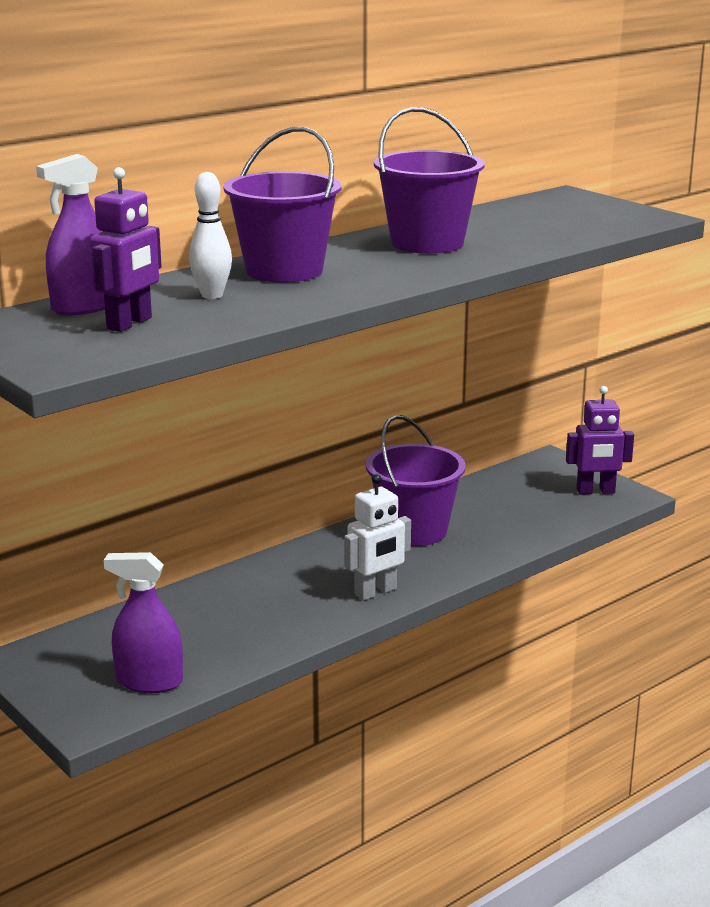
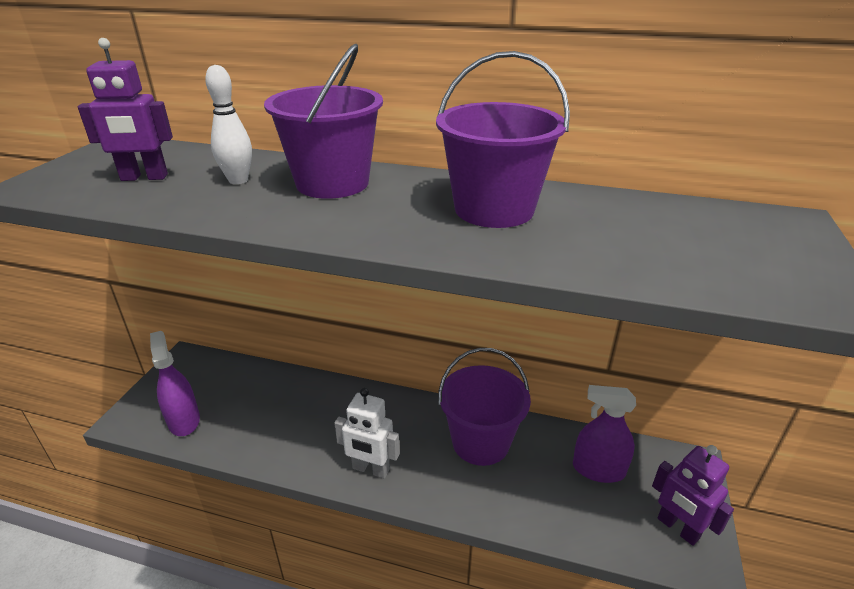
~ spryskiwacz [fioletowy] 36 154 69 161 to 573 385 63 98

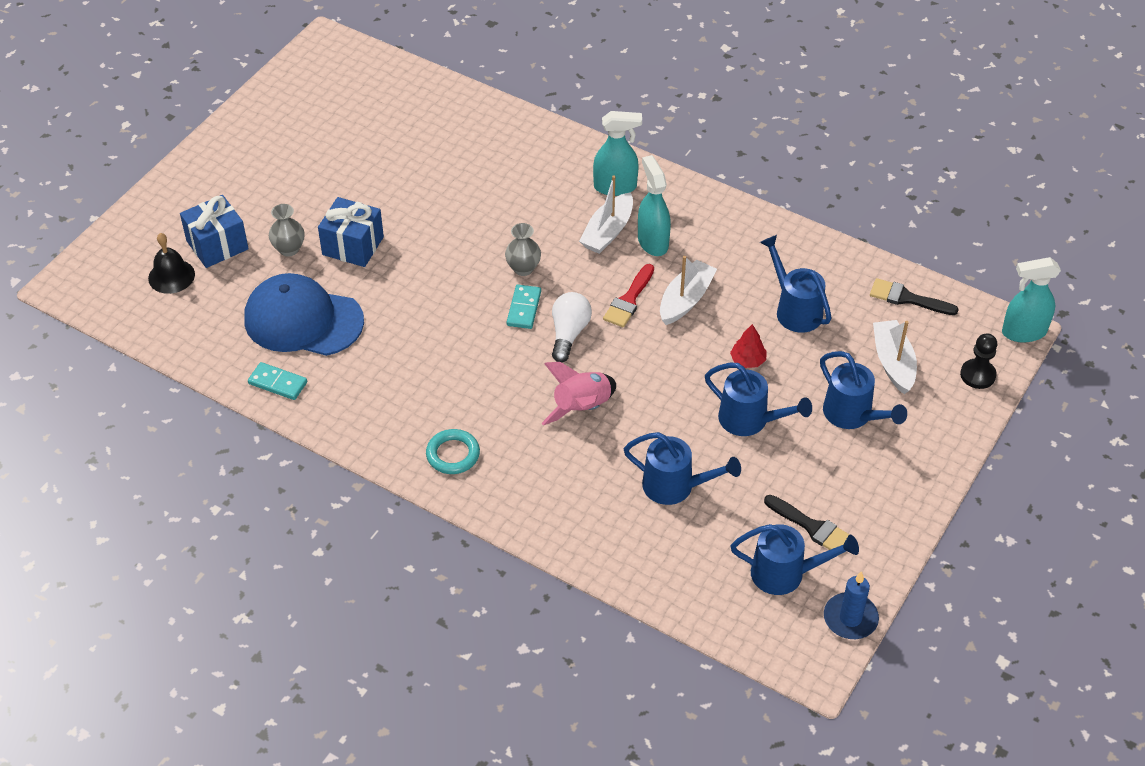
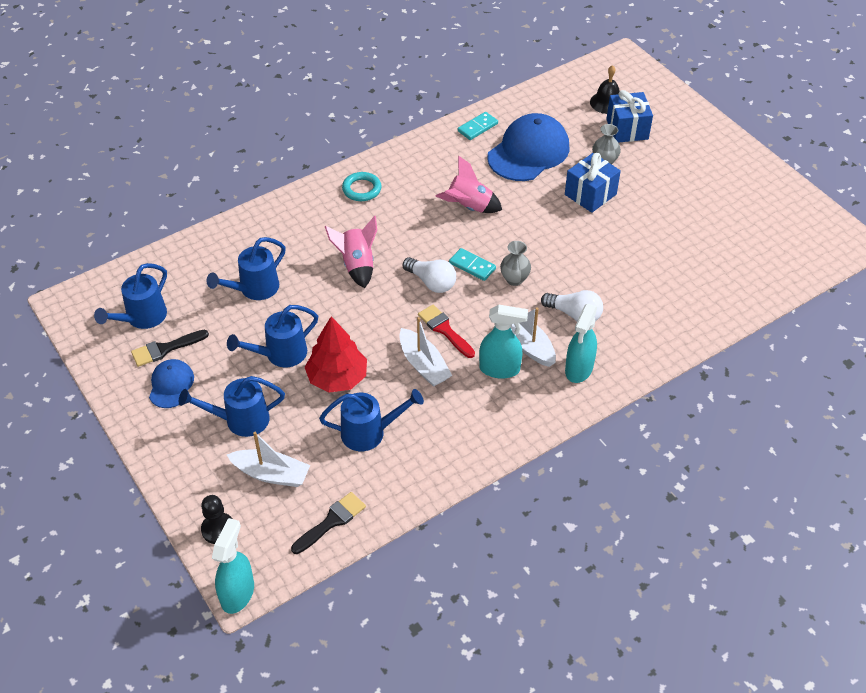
+ czapka [niebieski] 149 359 45 49
~ drzewko [czerwony] 730 324 37 44 = 305 316 62 77 x1.94
+ rakieta [różowy] 436 156 66 57
+ żarówka [biały] 541 290 62 31
- świeca [niebieski] 824 571 55 68

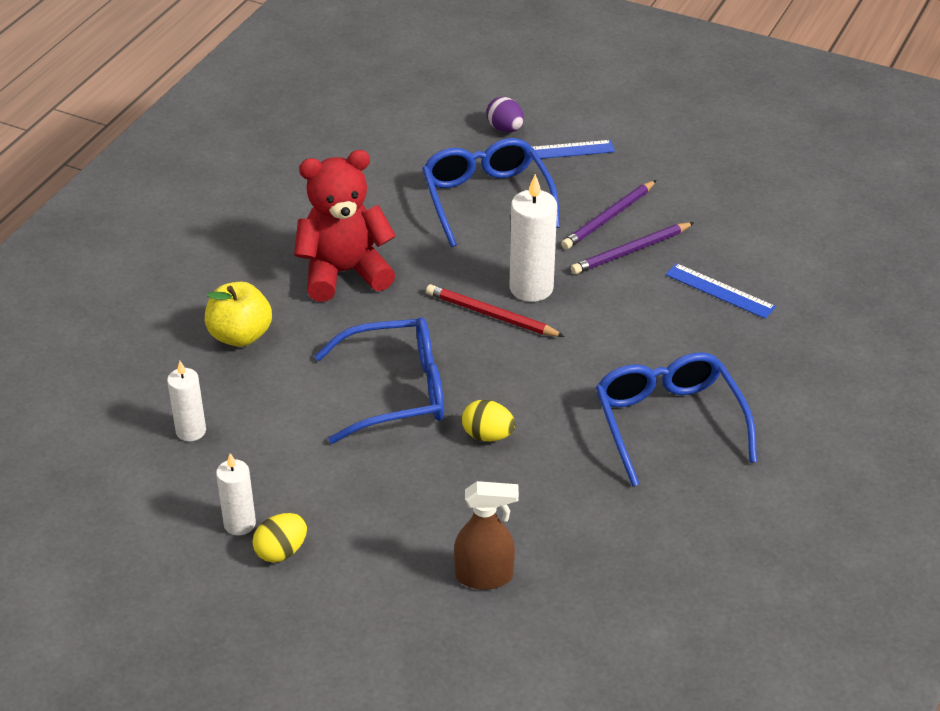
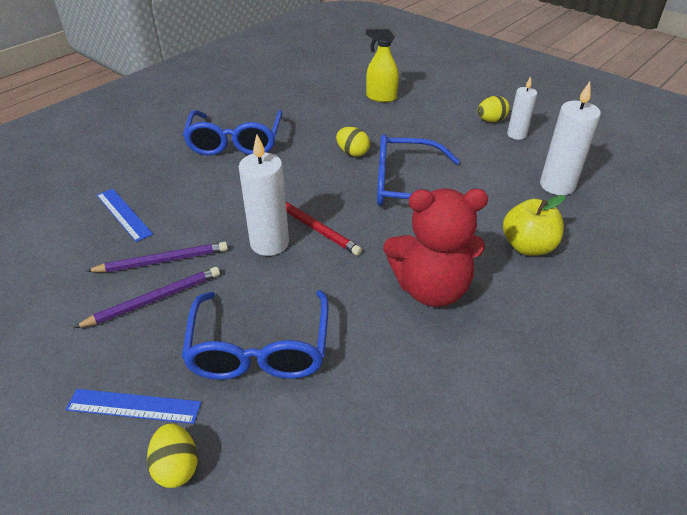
~ jajko [fioletowy] 486 97 38 35 to jajko [żółty] 147 423 51 65
~ spryskiwacz [brązowy] 454 481 65 109 to spryskiwacz [żółty] 366 26 33 76
~ świeca [biały] 167 361 39 80 = 540 82 61 113 x1.60

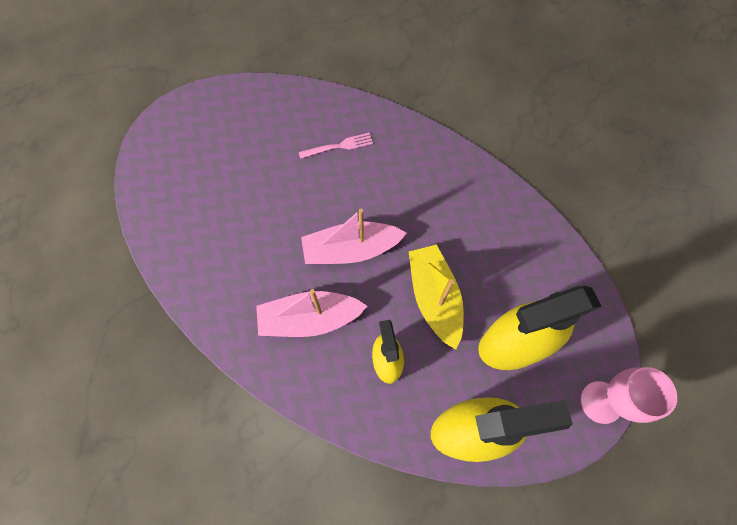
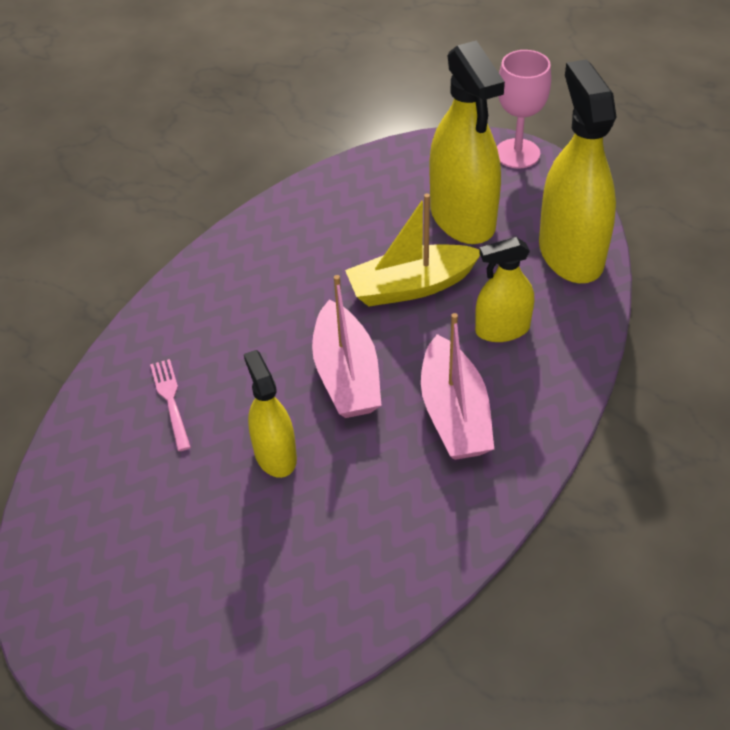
+ spryskiwacz [żółty] 244 350 53 128

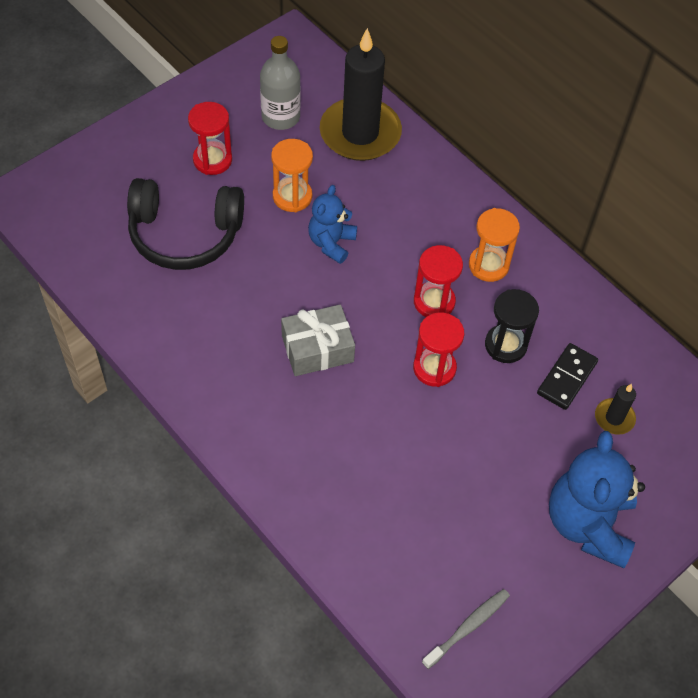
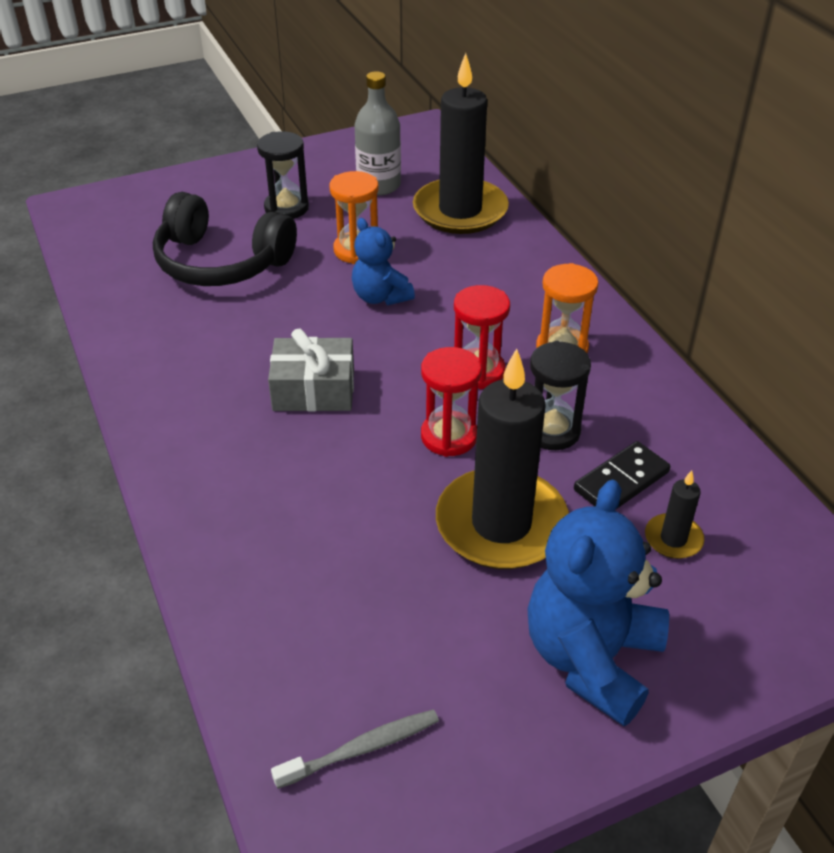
~ klepsydra [czerwony] 188 102 44 73 to klepsydra [czarny] 257 131 52 88
~ miś [niebieski] 308 185 49 79 = 352 218 63 87 75 degrees counterclockwise
+ świeca [czarny] 436 348 133 221

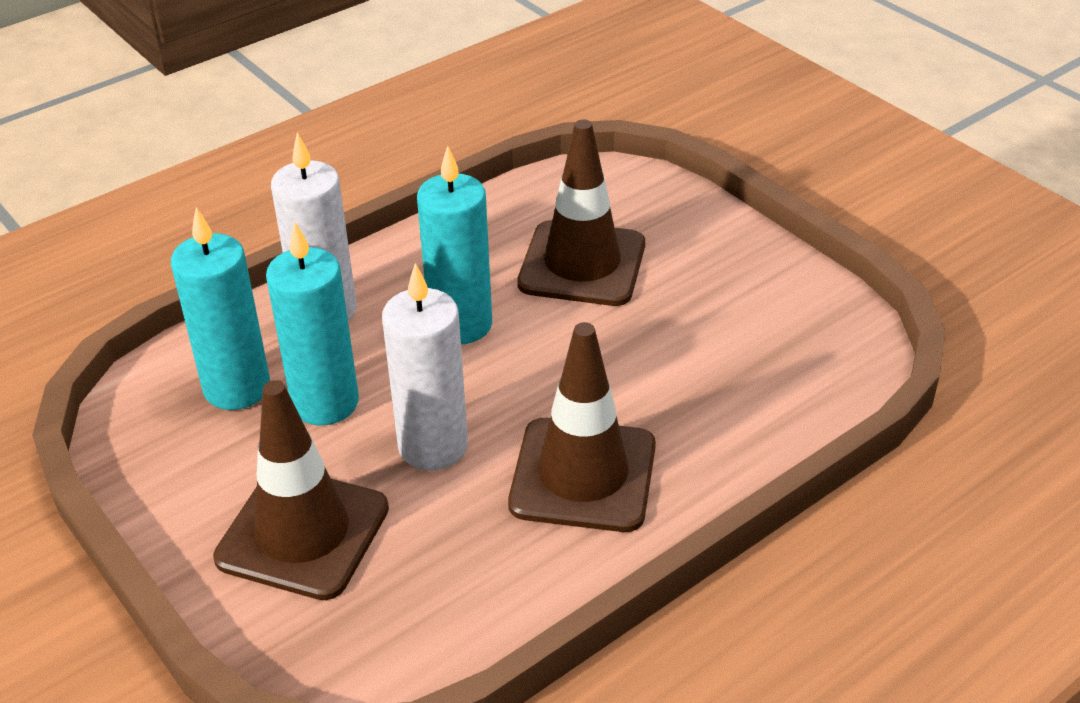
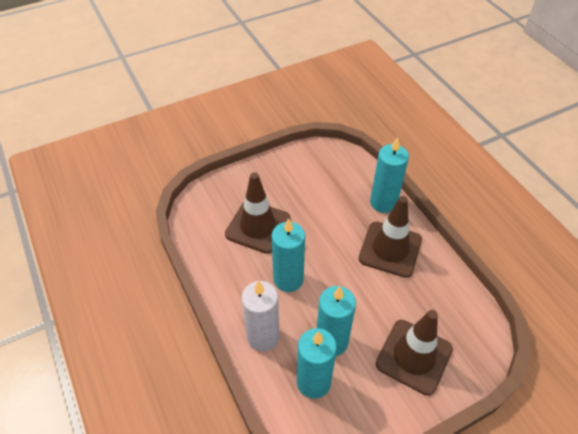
+ świeca [turkusowy] 370 137 39 76
- świeca [biały] 382 263 86 207

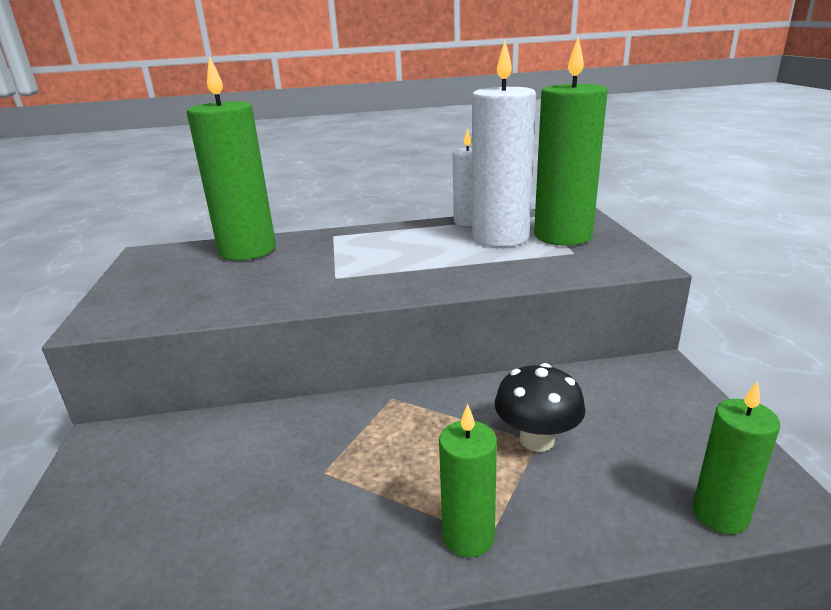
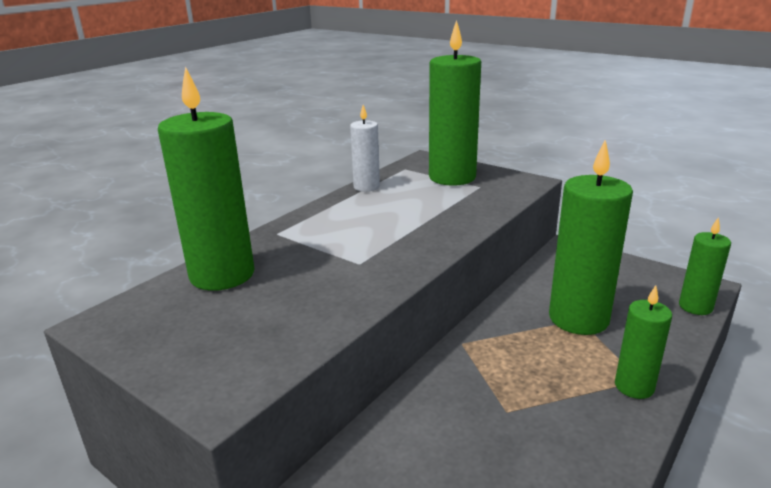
~ grzyb [czarny] 495 363 90 89 to świeca [zielony] 549 140 84 195
- świeca [biały] 472 41 64 206

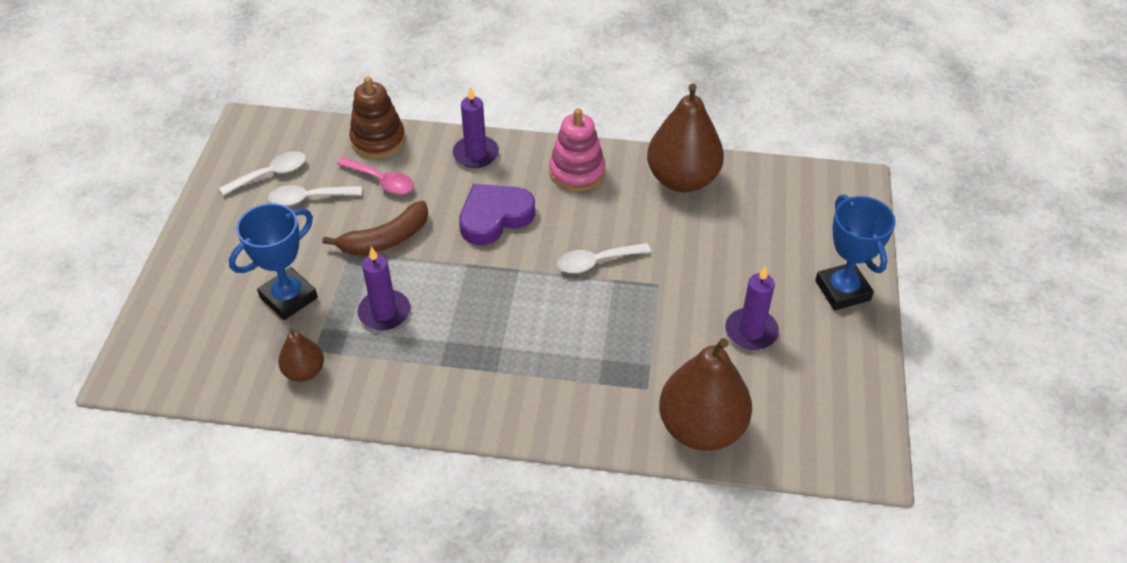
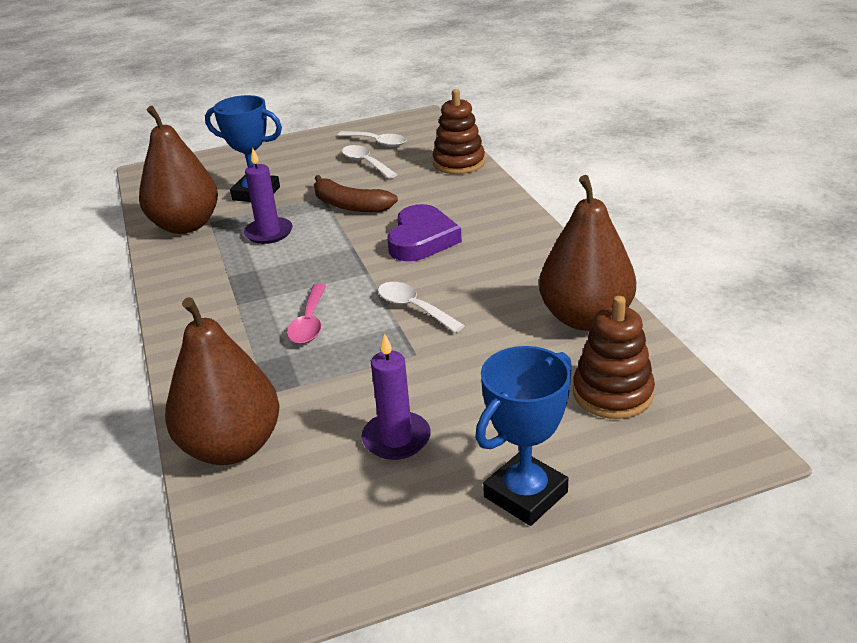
~ gruszka [brązowy] 278 328 46 54 = 139 106 79 128 x1.96
~ łyżka [różowy] 337 157 77 37 to 287 283 40 61
~ serce [fioletowy] 459 184 76 61 = 387 204 75 57 75 degrees clockwise
+ zabawka nakładanka [brązowy] 573 296 82 123
- świeca [fioletowy] 453 86 46 82
- zabawka nakładanka [różowy] 549 108 56 84

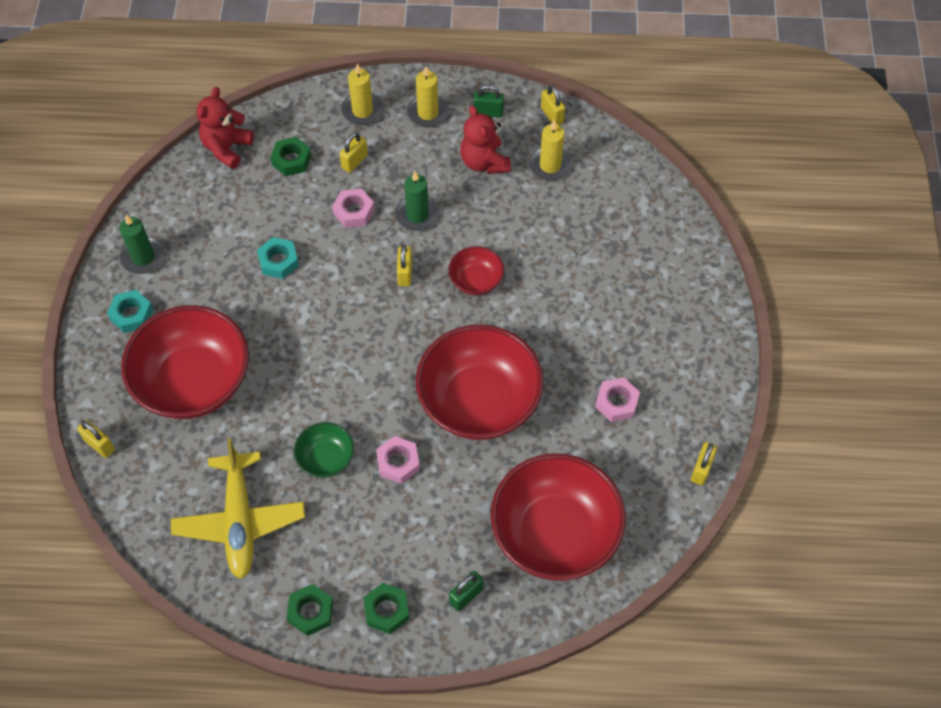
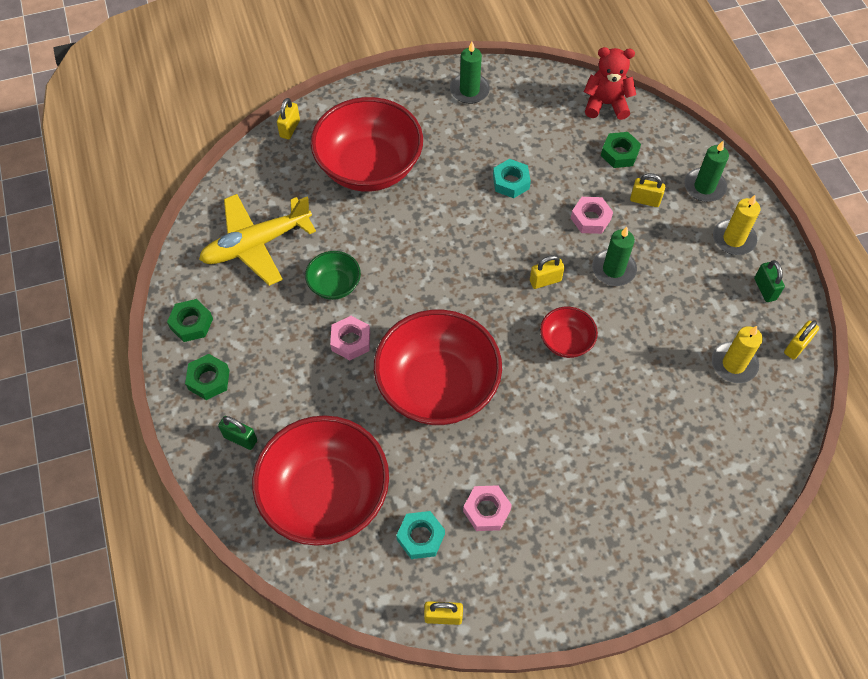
~ nakrętka [turkusowy] 107 290 46 43 to 396 511 49 48
~ świeca [żółty] 341 63 43 62 to świeca [zielony] 684 141 45 61
- miś [czerwony] 460 105 51 69

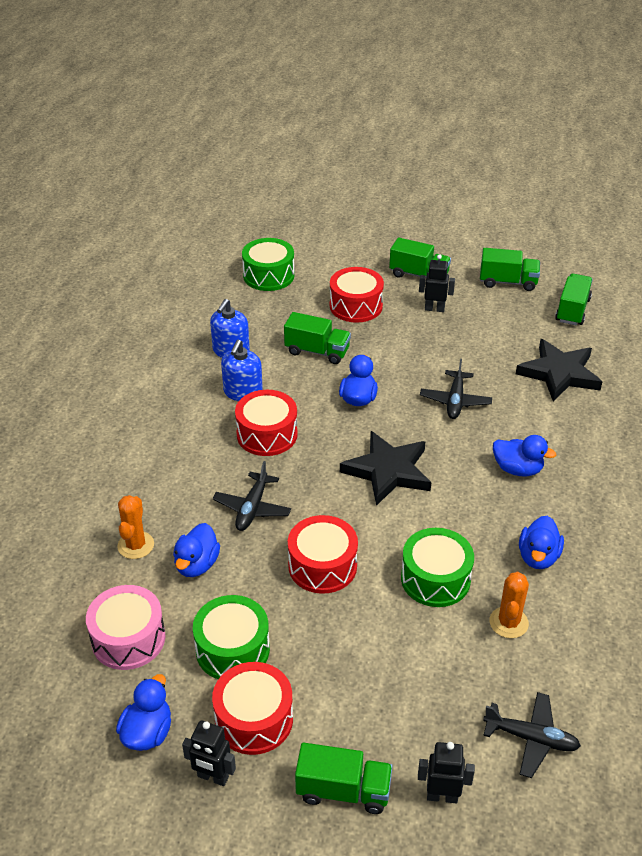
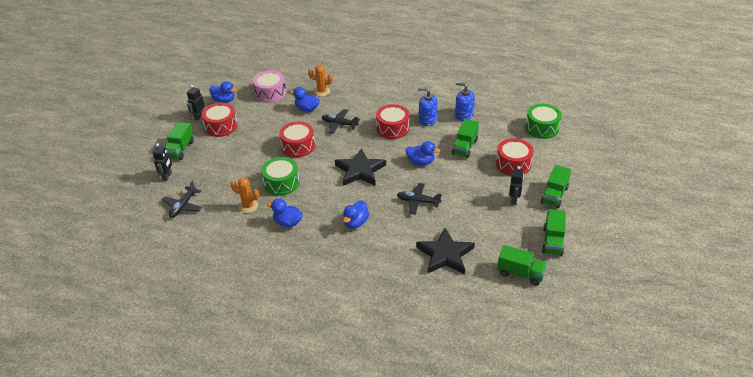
- bęben [zielony] 193 595 77 84

